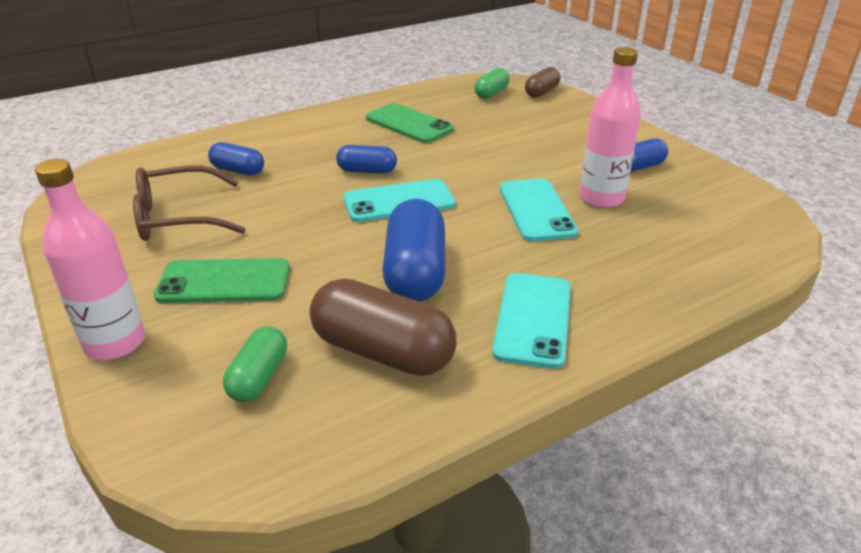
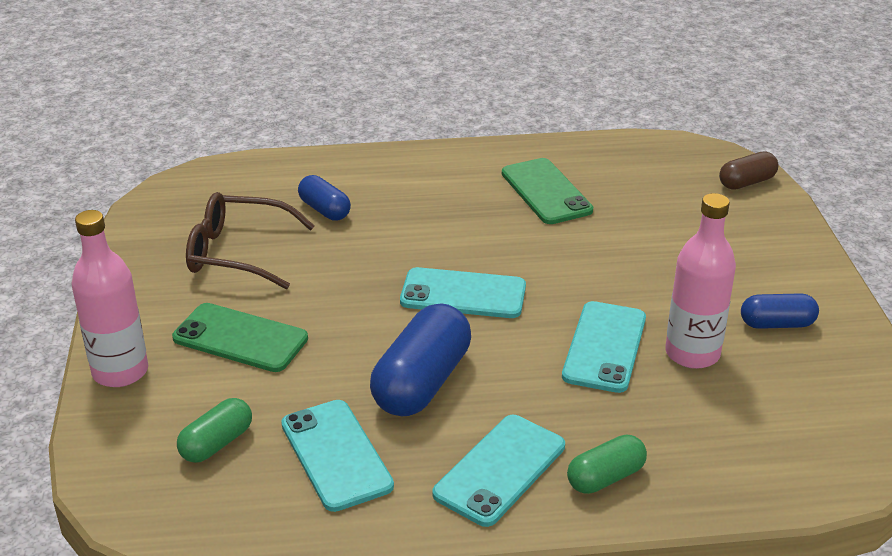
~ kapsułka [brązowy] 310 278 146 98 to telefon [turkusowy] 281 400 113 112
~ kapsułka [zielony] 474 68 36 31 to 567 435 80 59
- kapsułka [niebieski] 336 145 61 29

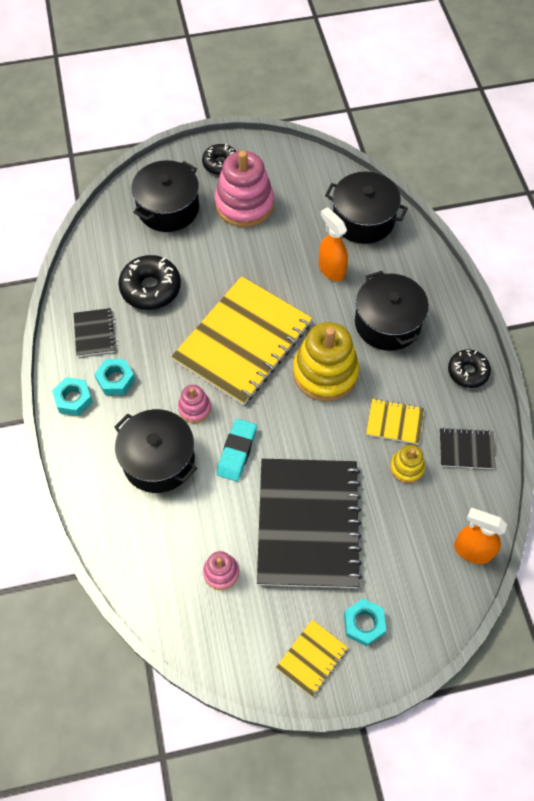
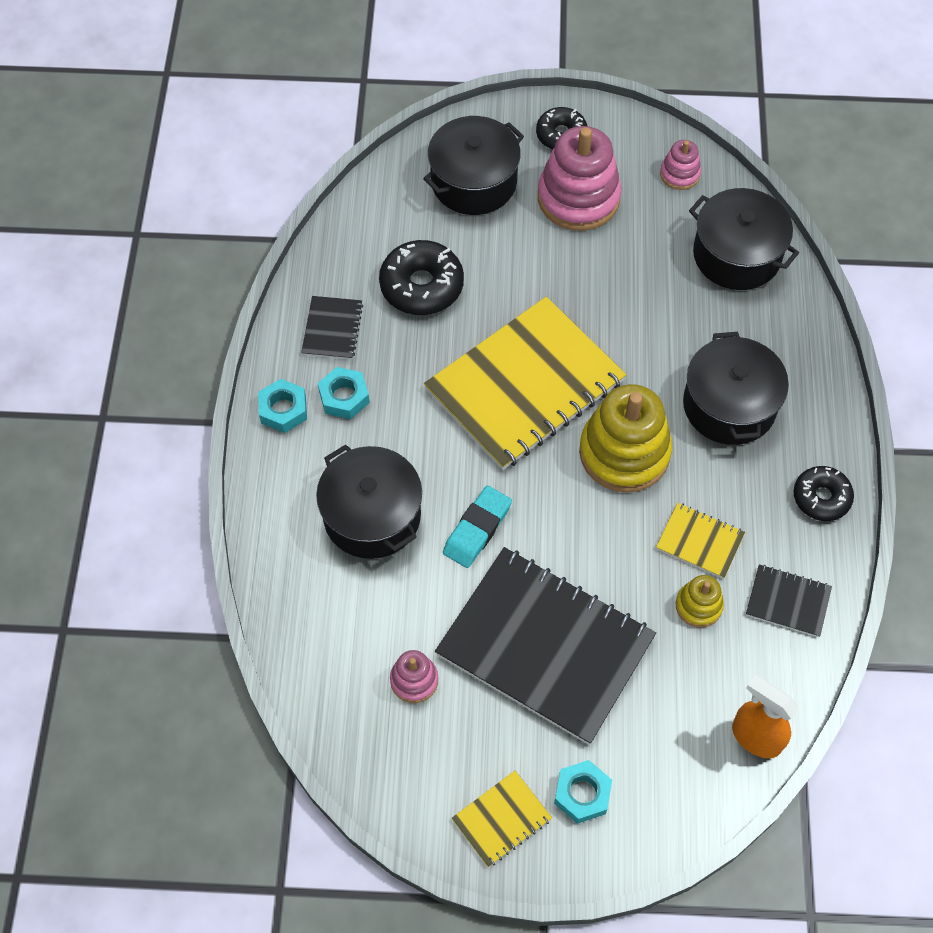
~ zeszyt [czarny] 257 459 105 129 = 435 547 221 198 75 degrees counterclockwise
~ zabawka nakładanka [różowy] 178 385 33 38 to 660 140 41 50
- spryskiwacz [pomarańczowy] 319 207 29 74

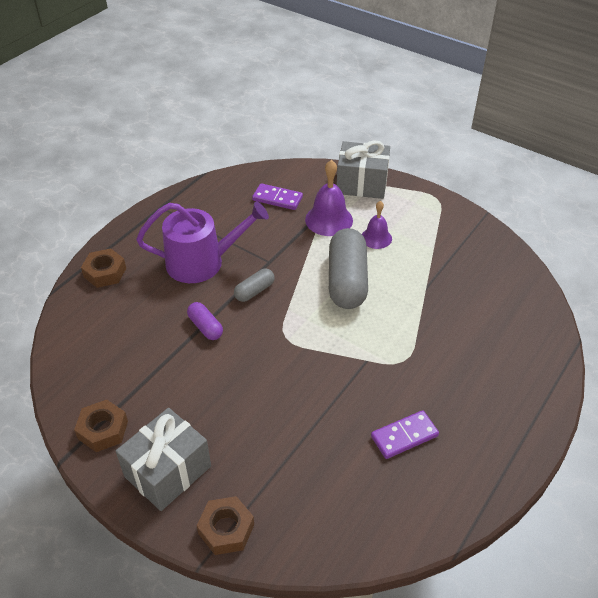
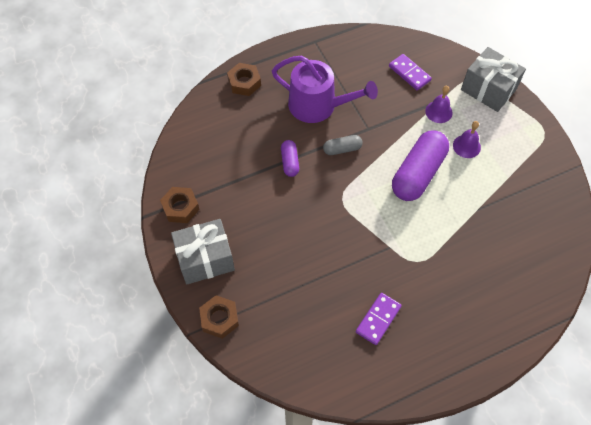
~ kostka domina [fioletowy] 371 410 68 49 = 356 293 46 52 60 degrees counterclockwise
~ kapsułka [szary] 329 228 39 81 to kapsułka [fioletowy] 392 130 57 71
~ dzwonek [fioletowy] 305 160 48 76 = 425 86 28 37 x0.64

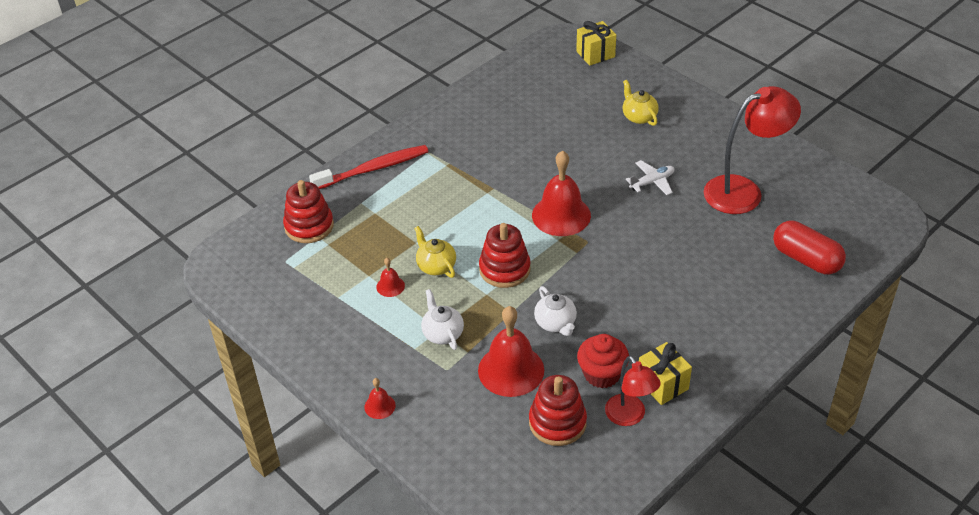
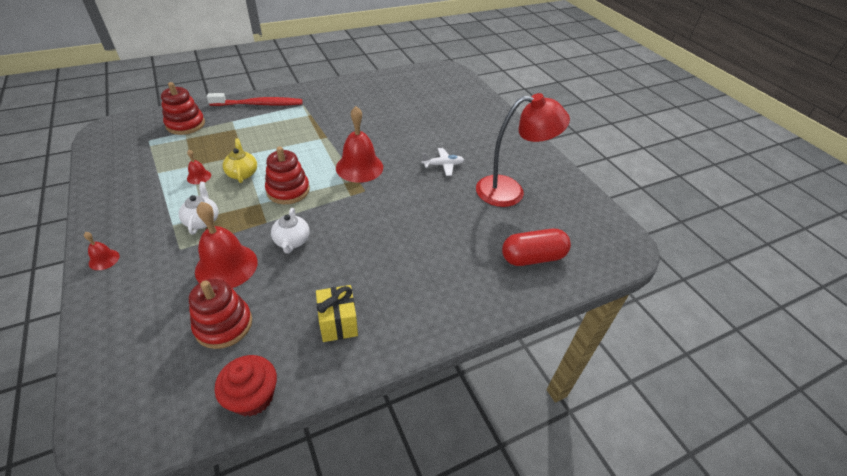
~ muffinka [czerwony] 577 334 52 54 to 215 355 62 61
~ kapsułka [czerwony] 773 221 73 53 = 502 229 69 37 75 degrees counterclockwise
- prezent [żółty] 576 21 40 45
- lampka [czerwony] 605 356 56 70
- imbryk [żółty] 623 80 36 46

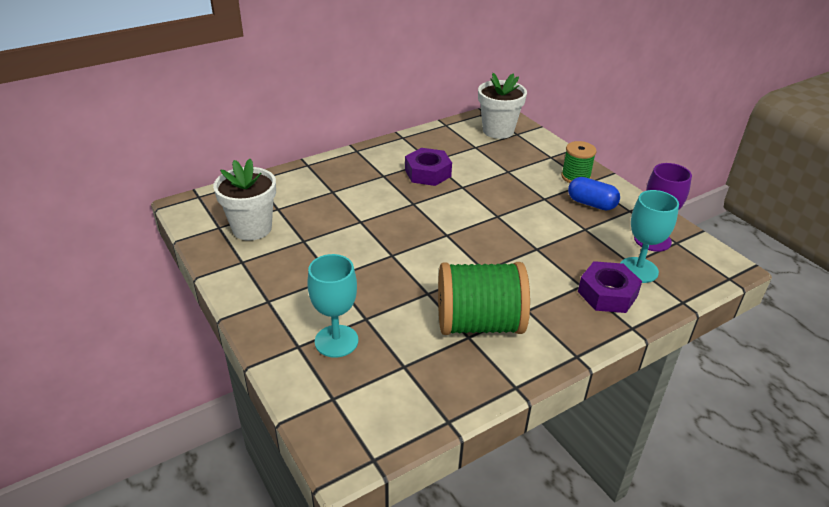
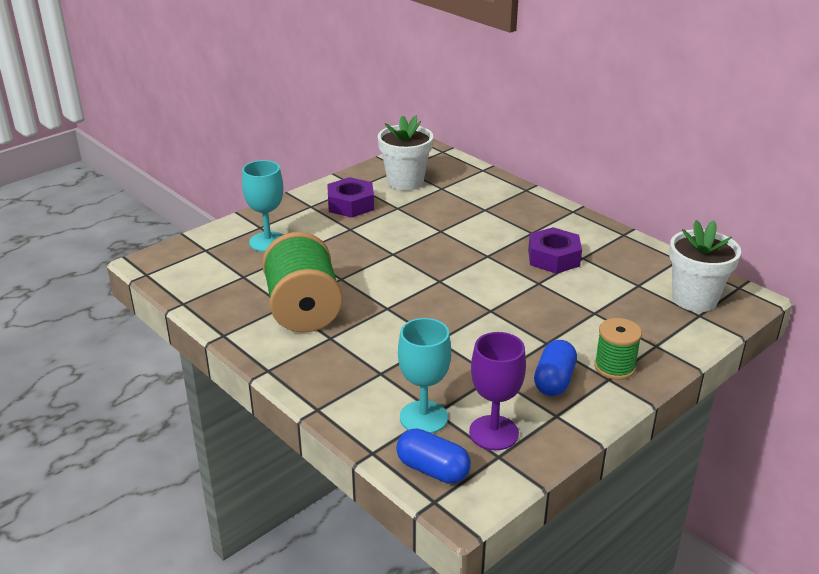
~ nakrętka [fioletowy] 578 261 64 52 to 327 177 47 40
+ kapsułka [niebieski] 396 428 75 56

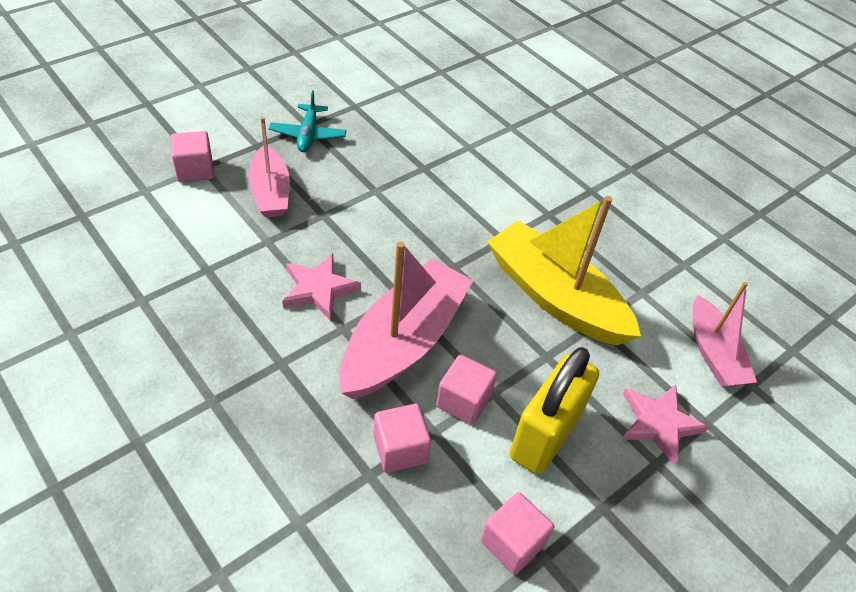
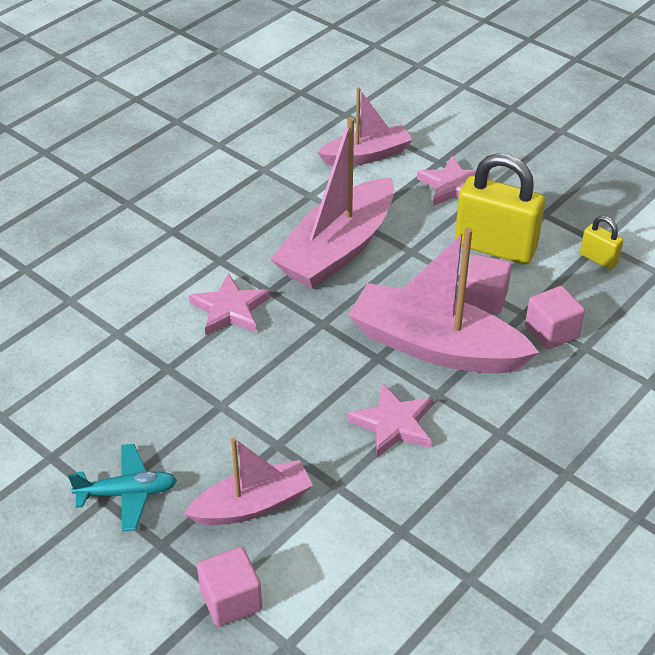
+ gwiazda [różowy] 189 273 81 62
~ łódka [żółty] 487 196 154 149 to łódka [różowy] 271 117 123 172
~ sześcian [różowy] 480 492 74 83 to kłódka [żółty] 580 216 43 53

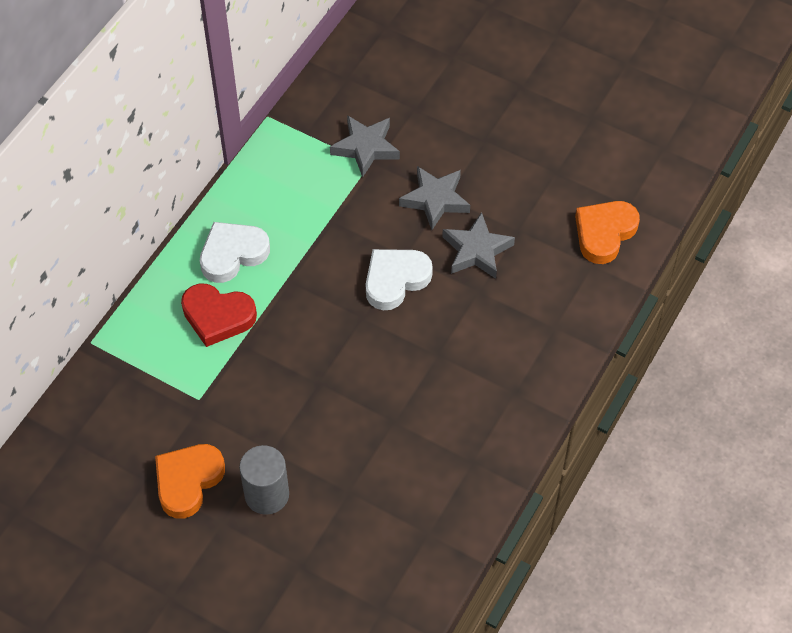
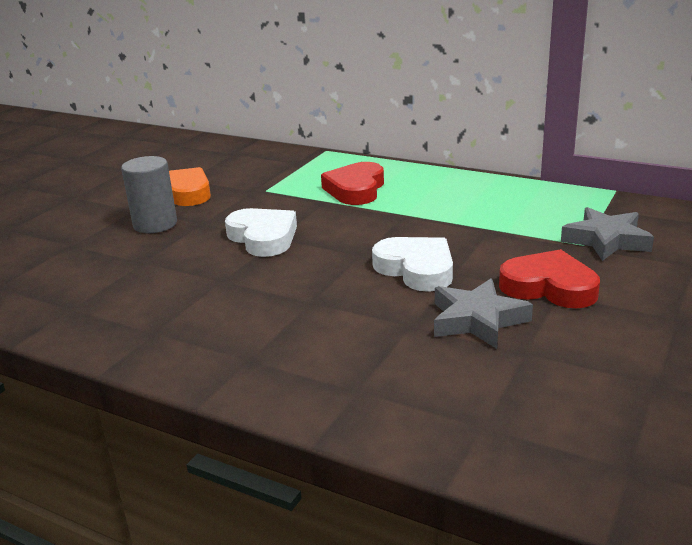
~ serce [biały] 200 222 70 61 to 225 208 72 49
~ gwiazda [szary] 399 166 71 64 to serce [czerwony] 499 249 101 59
- serce [pomarańczowy] 575 201 65 63

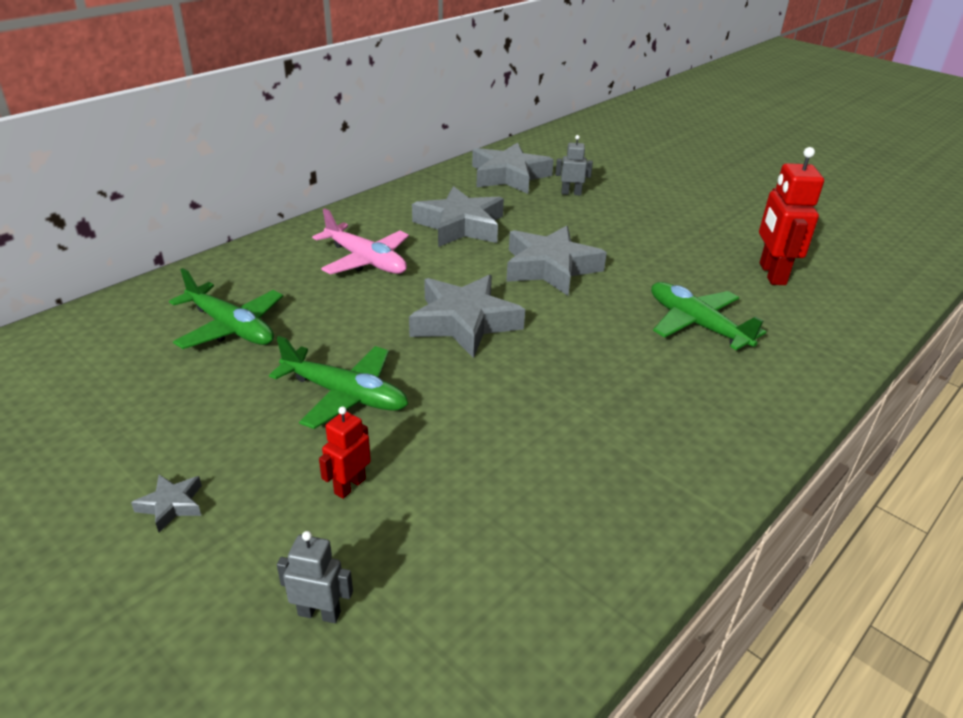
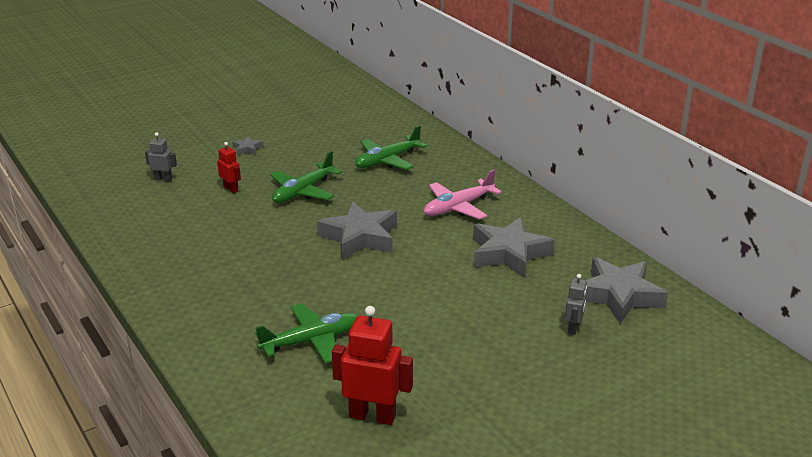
~ robot [szary] 277 531 76 92 = 145 132 32 49 105 degrees counterclockwise
- gwiazda [szary] 506 226 101 70

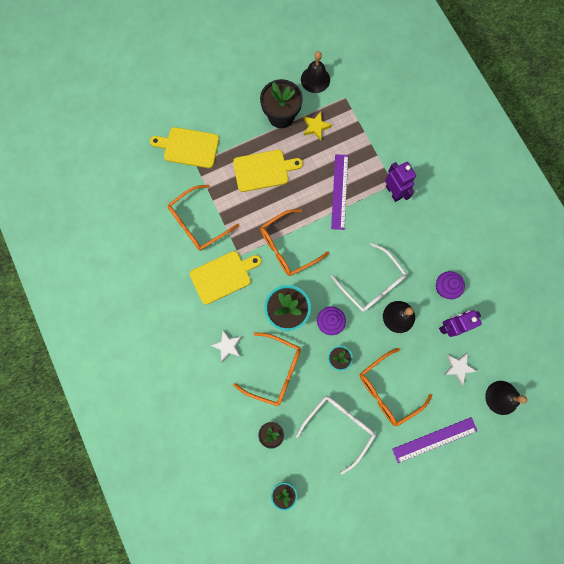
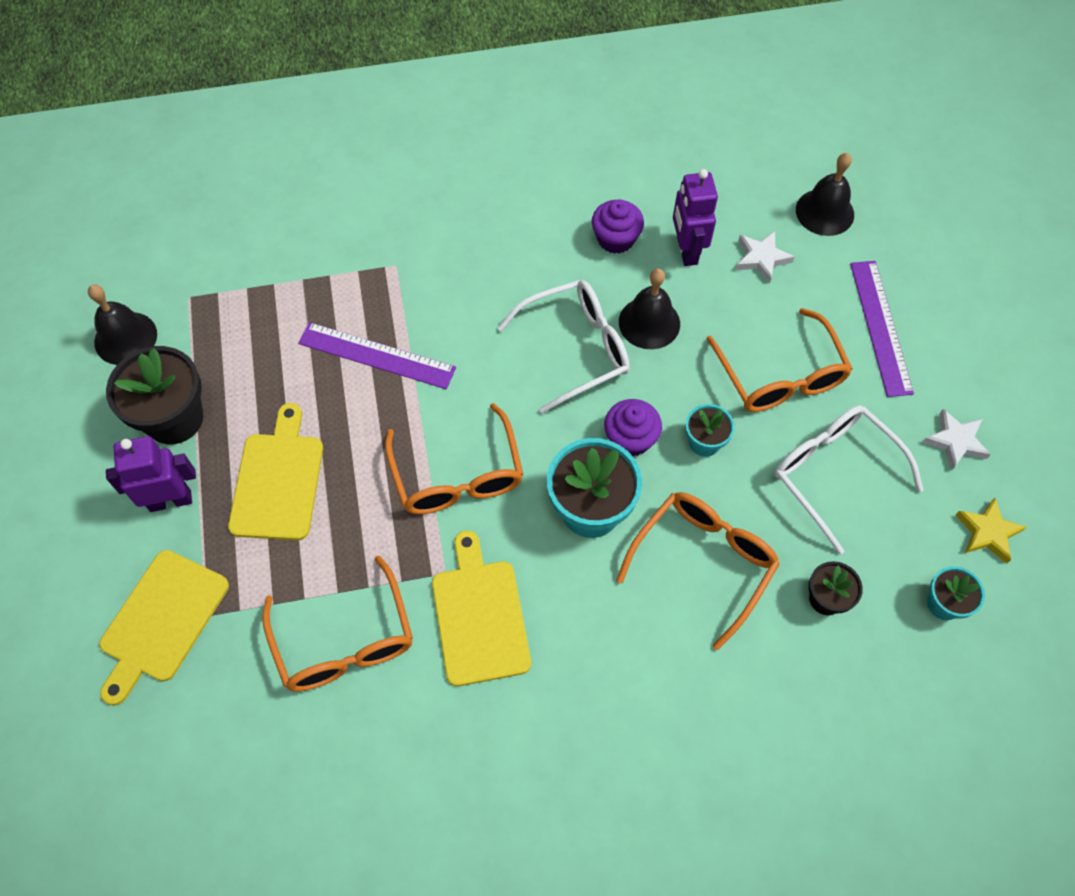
~ robot [fioletowy] 385 162 31 40 to 106 436 90 76
~ gwiazda [biały] 210 330 32 32 to 922 409 69 62
~ gwiazda [żółty] 304 112 28 28 to 956 498 71 66

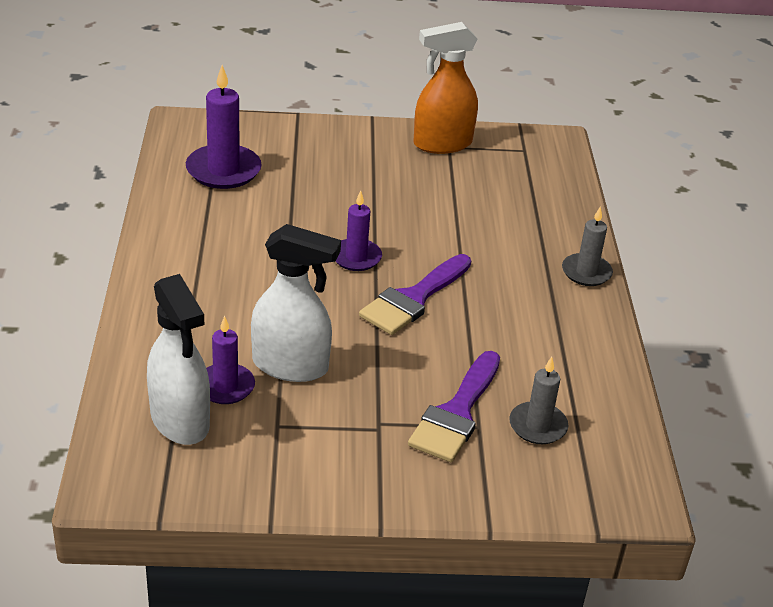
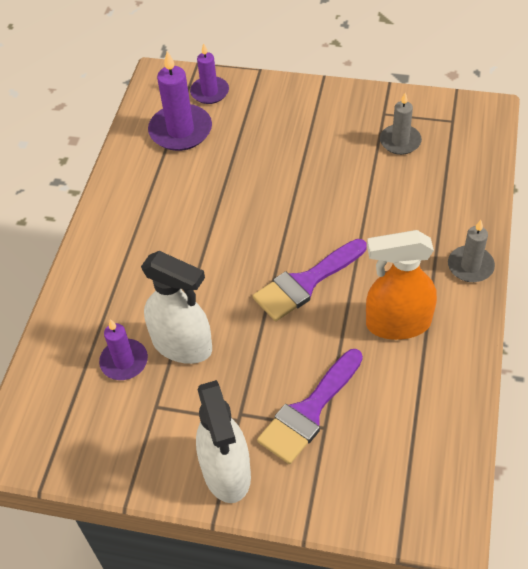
~ świeca [fioletowy] 335 191 47 80 to 190 43 39 61
~ spryskiwacz [biały] 147 274 63 171 to 196 380 55 123
~ spryskiwacz [pomarańczowy] 413 22 65 132 to 366 230 71 110
~ świeca [szary] 509 357 59 87 to 380 93 42 62

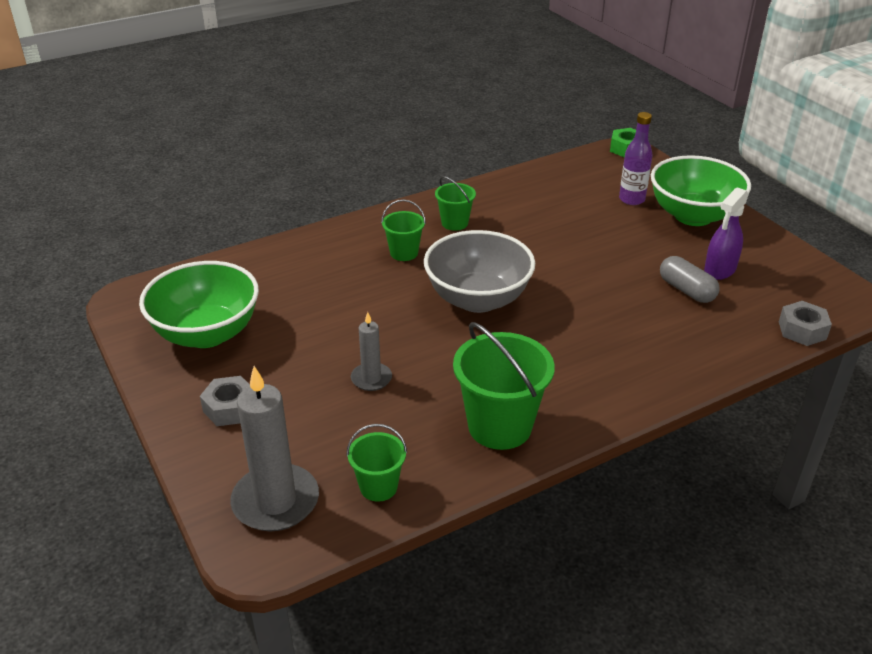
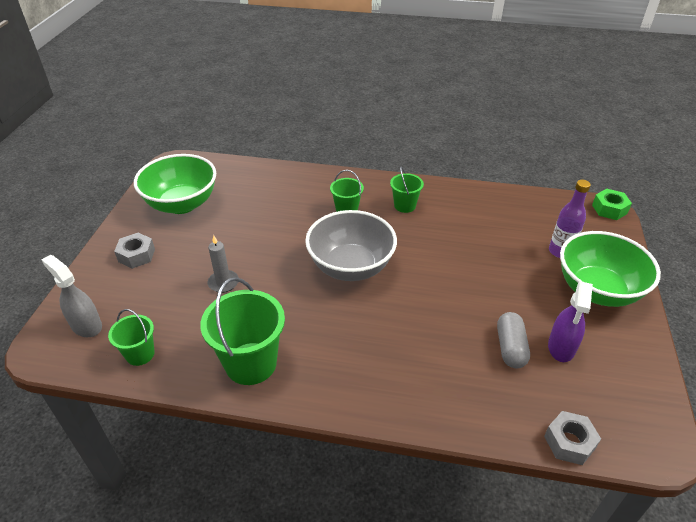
~ świeca [szary] 230 366 89 165 to spryskiwacz [szary] 41 255 61 82
~ spryskiwacz [fioletowy] 704 187 45 93 = 548 282 45 80 60 degrees counterclockwise

